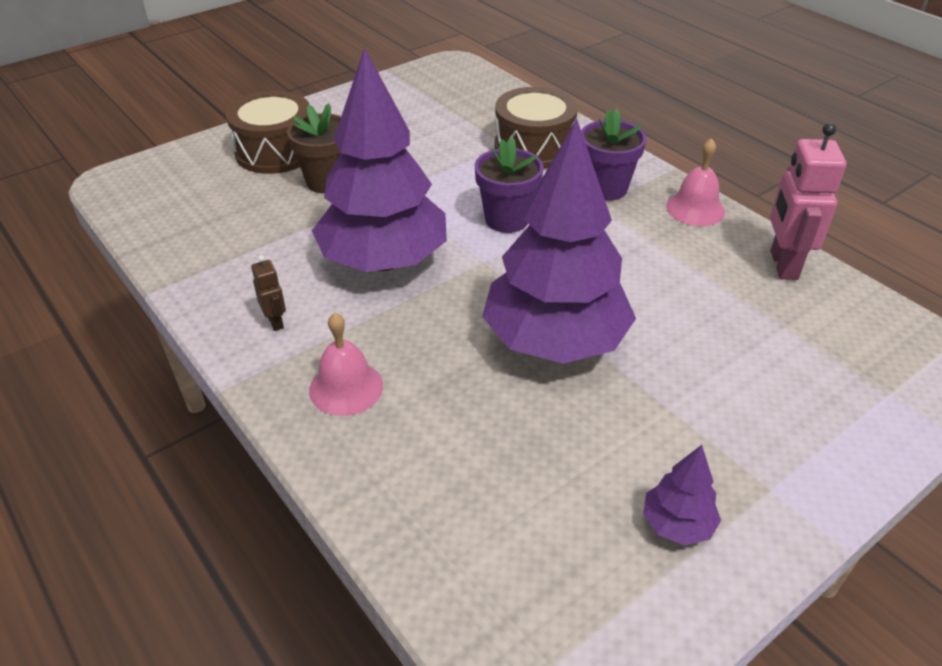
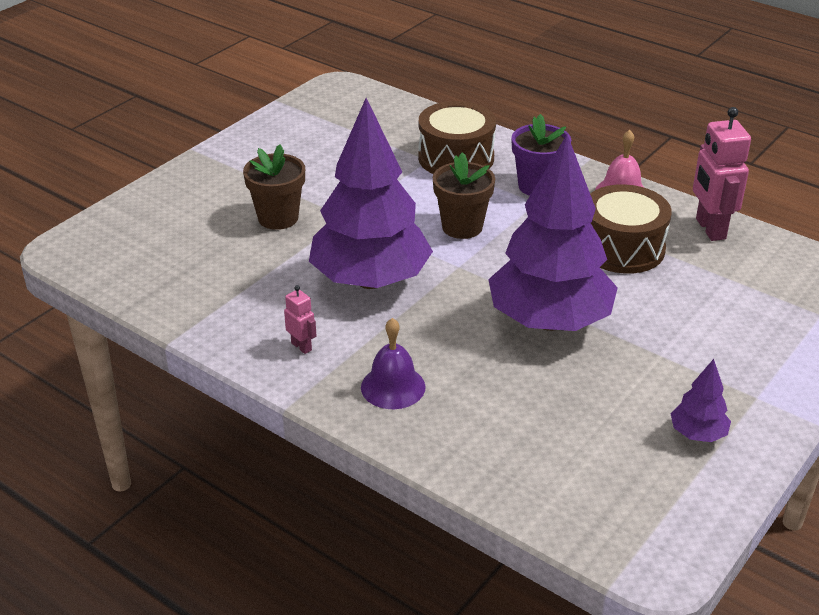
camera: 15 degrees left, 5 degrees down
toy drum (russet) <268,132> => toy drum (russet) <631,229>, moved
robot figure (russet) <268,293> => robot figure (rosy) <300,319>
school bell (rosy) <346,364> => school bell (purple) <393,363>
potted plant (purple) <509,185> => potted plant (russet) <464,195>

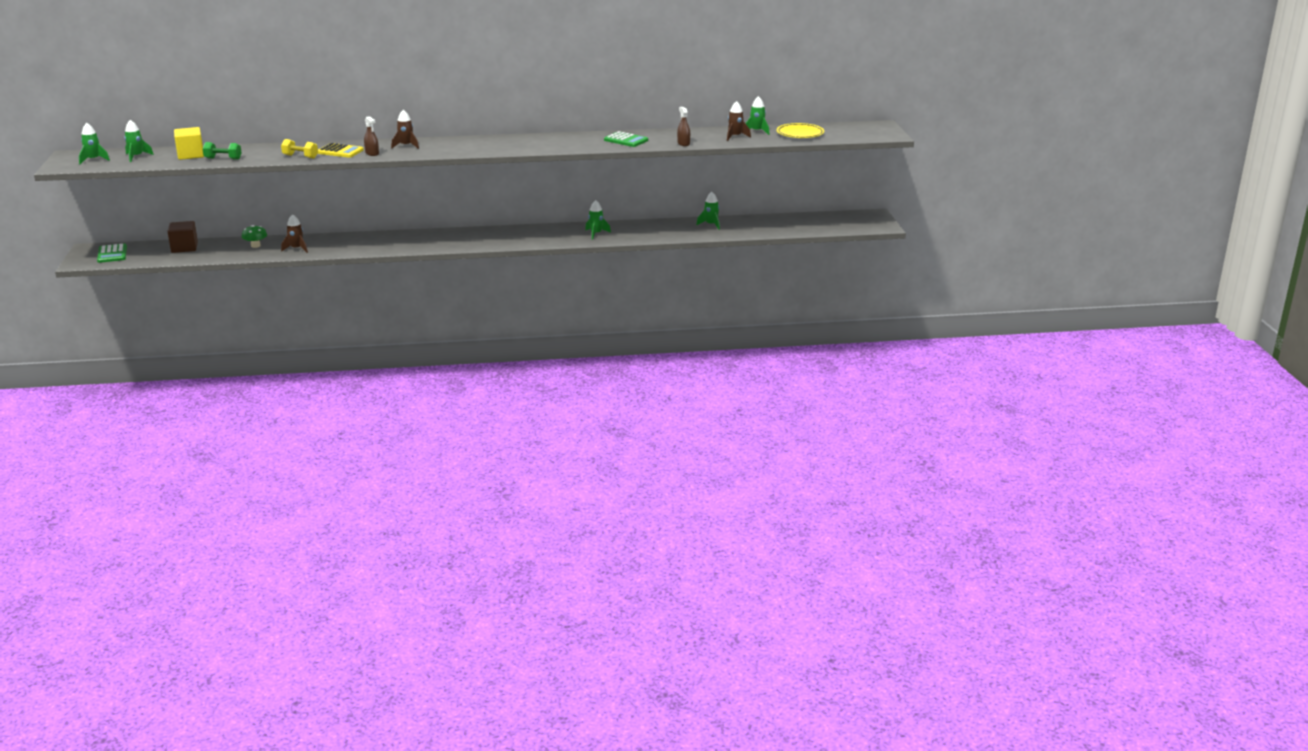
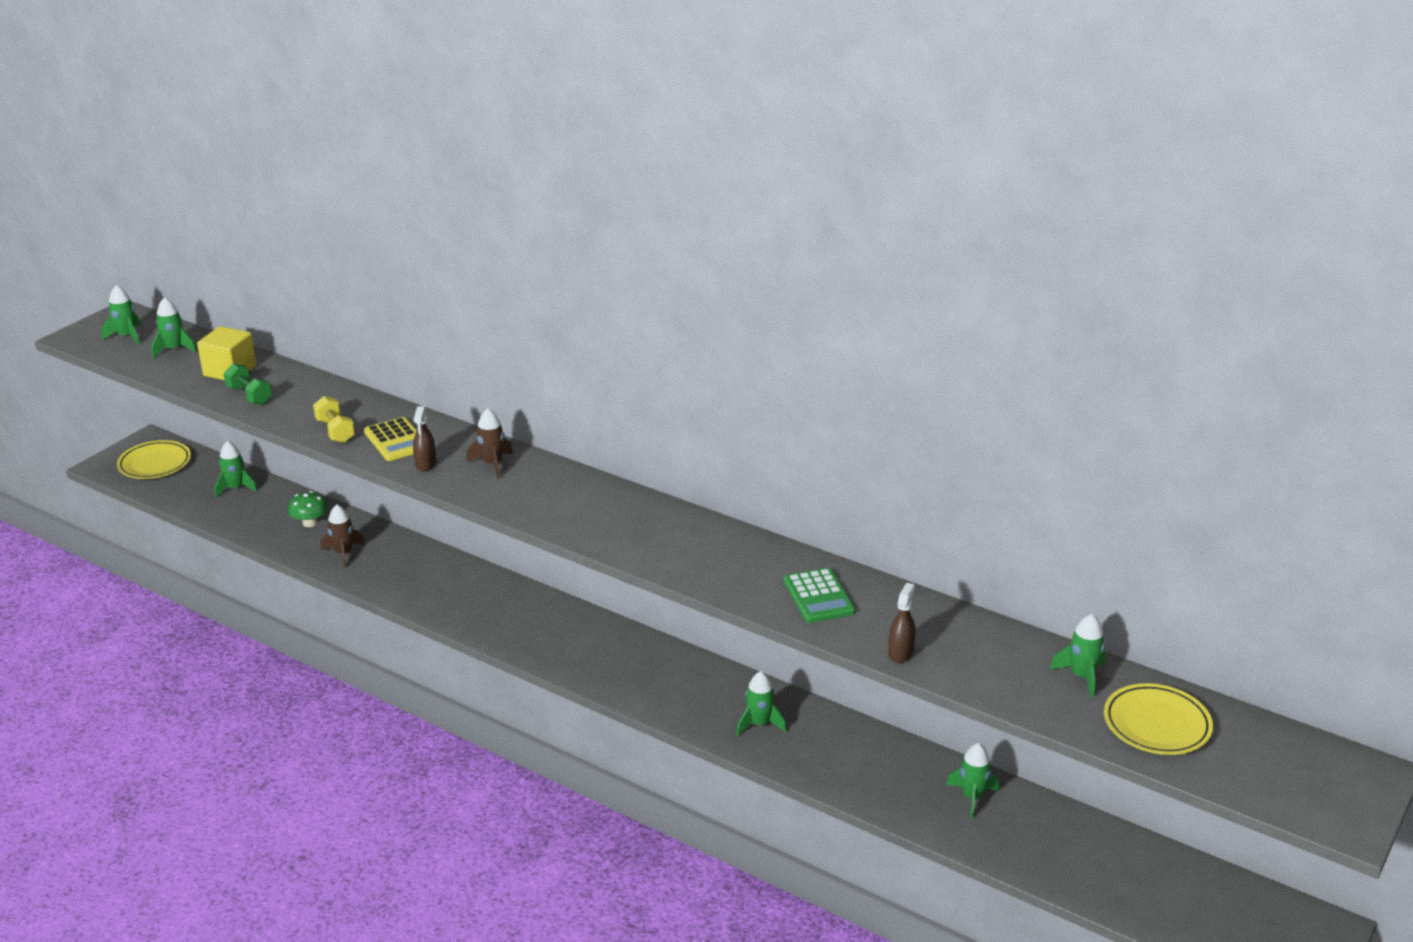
camera: 40 degrees right, 5 degrees up
toy rocket (russet) <739,121> => nothing
pocket calculator (green) <112,253> => dinner plate (yellow) <154,459>
cube (russet) <182,237> => toy rocket (green) <236,469>

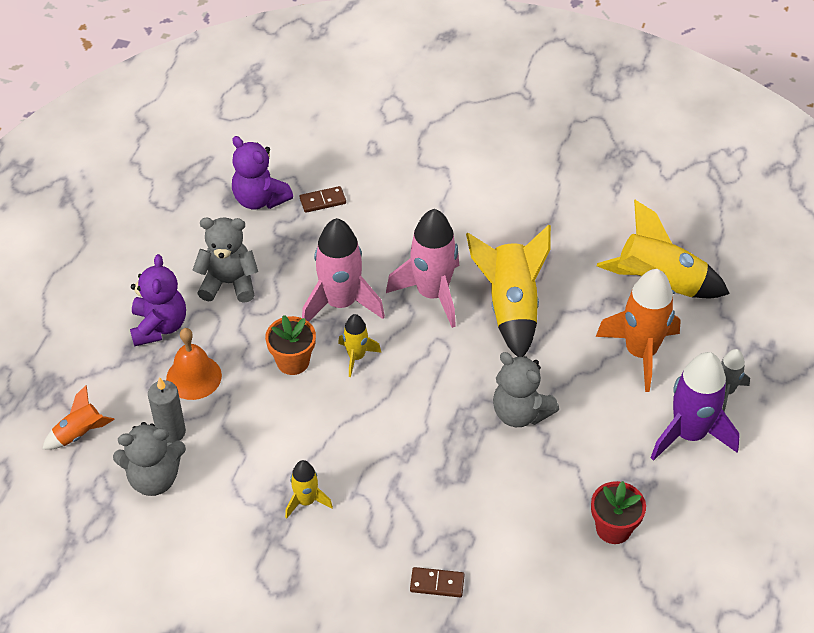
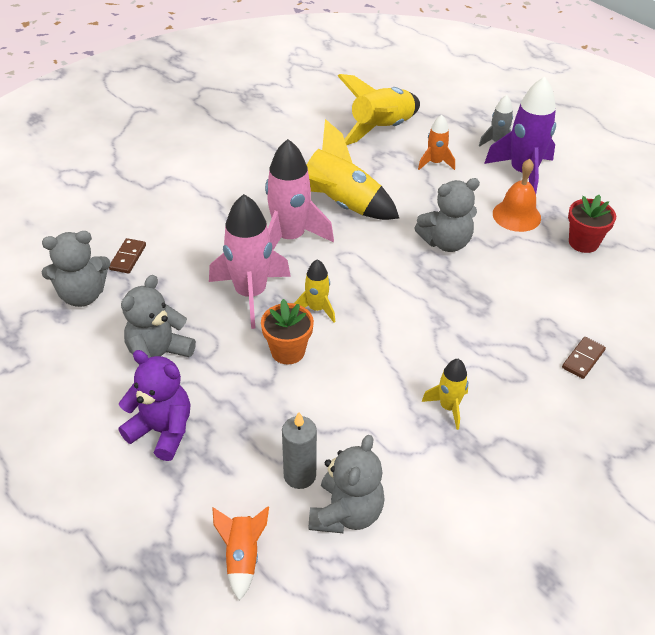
camera: 60 degrees left, 5 degrees down
school bell (orange-coloured) <194,364> => school bell (orange-coloured) <517,195>, moved
stuffed bear (purple) <262,172> => stuffed bear (grey) <76,269>
toy rocket (orange-coloured) <638,330> => toy rocket (orange-coloured) <436,142>, x0.53

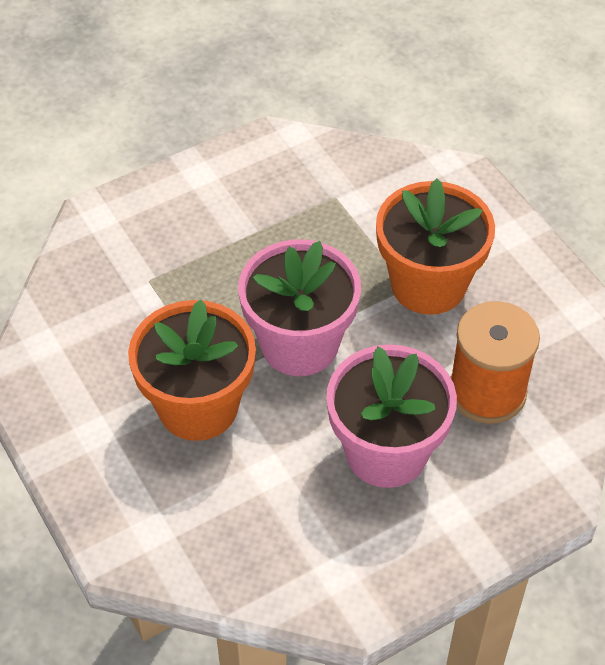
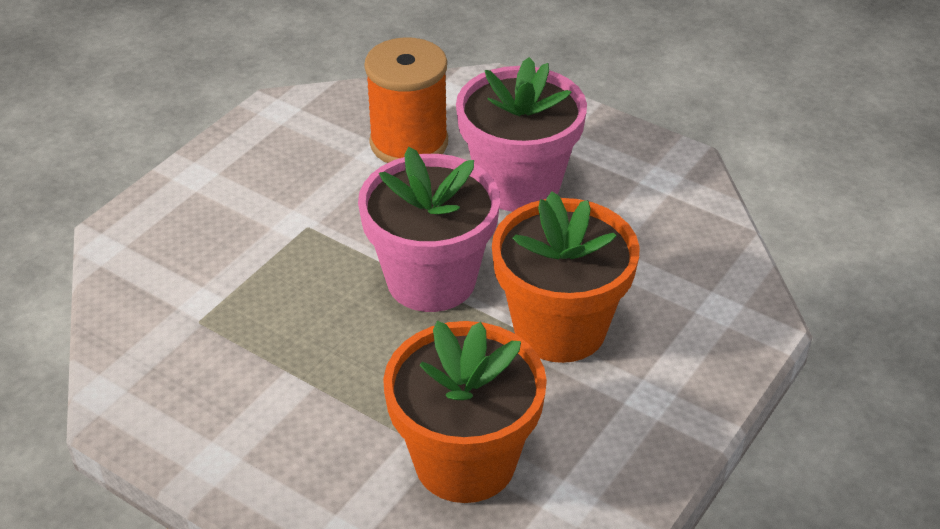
camera: 115 degrees left, 10 degrees down
potted plant (orange-coloured) <435,247> => potted plant (orange-coloured) <465,412>, moved

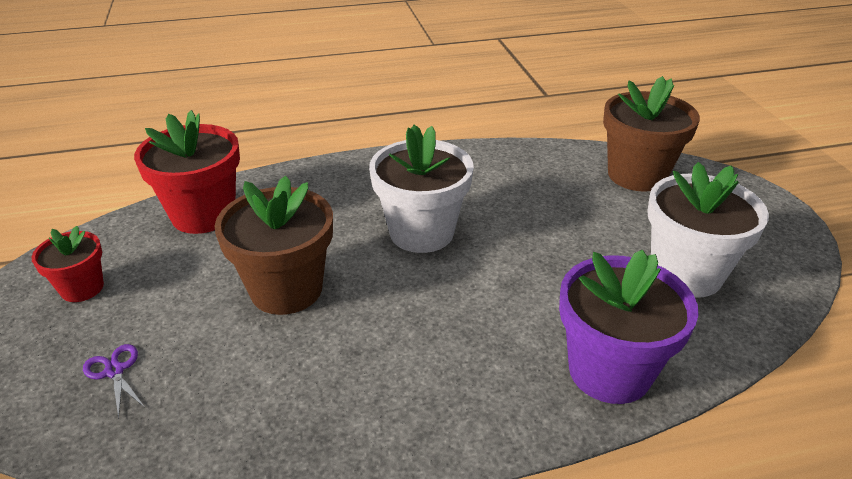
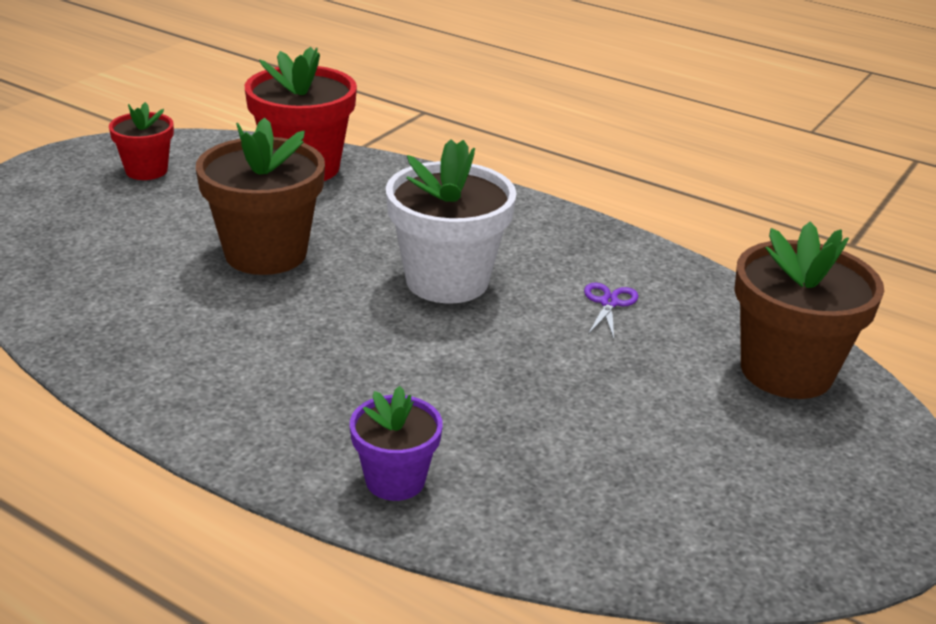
camera: 45 degrees right, 5 degrees down
potted plant (snow-white) <708,230> => nothing
scissors (purple) <114,381> => scissors (purple) <611,311>, moved
potted plant (purple) <629,326> => potted plant (purple) <396,443>, x0.56

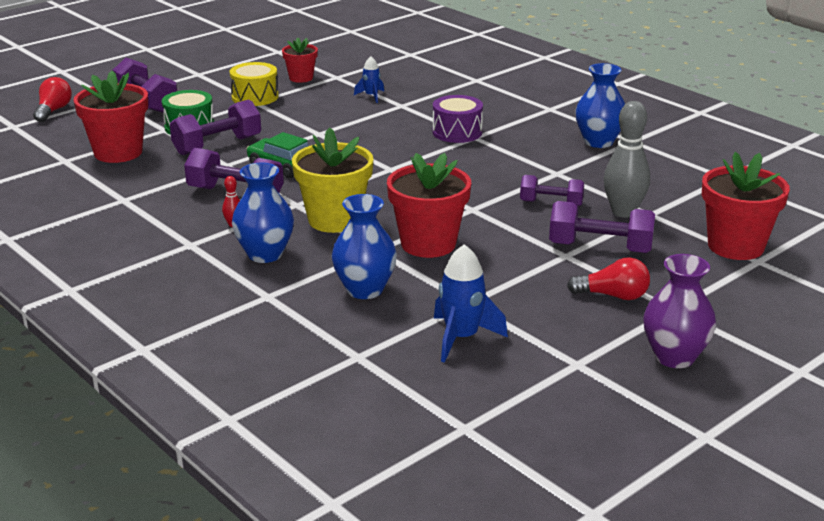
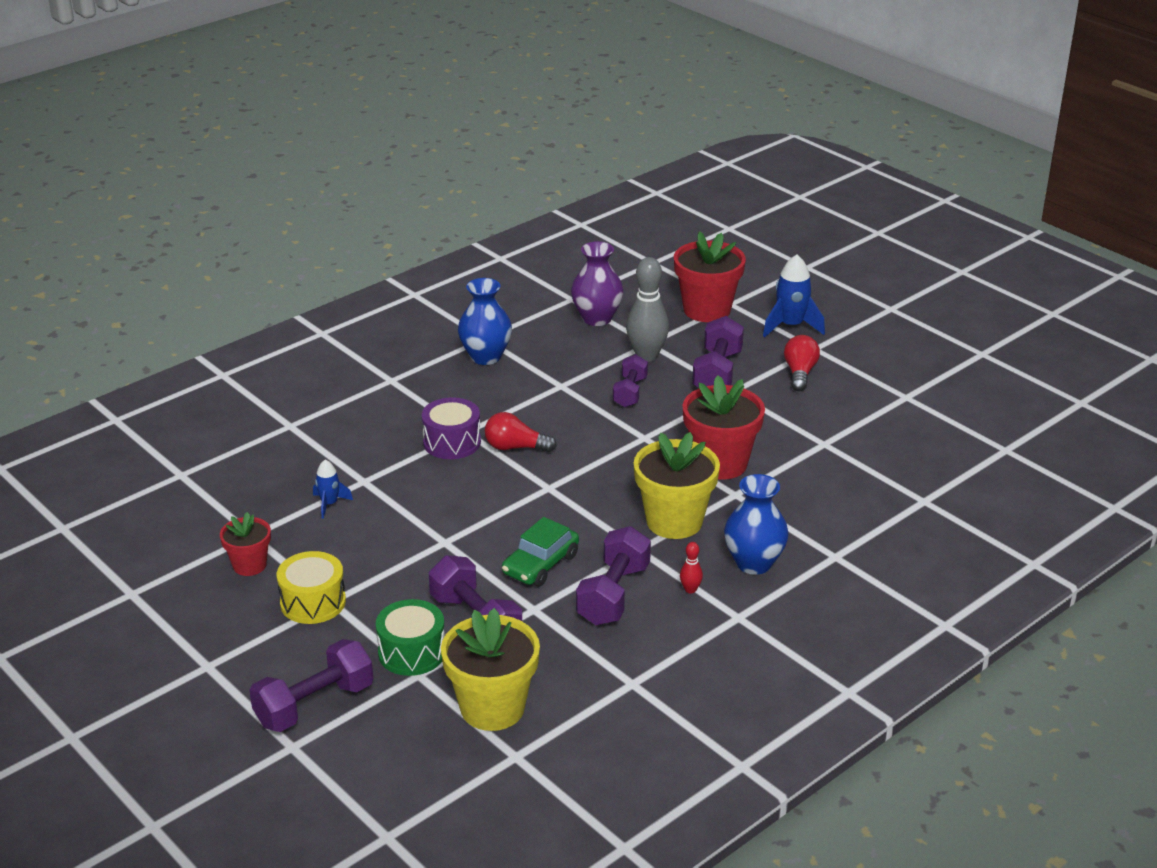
camera: 90 degrees left, 5 degrees up
flower vase (royal blue) <364,246> => nothing
bulb (scarlet) <52,99> => bulb (scarlet) <521,432>, moved
toy rocket (royal blue) <471,303> => toy rocket (royal blue) <794,295>, moved
flower vase (purple) <679,311> => flower vase (purple) <597,283>, moved
potted plant (scarlet) <110,117> => potted plant (yellow) <490,669>

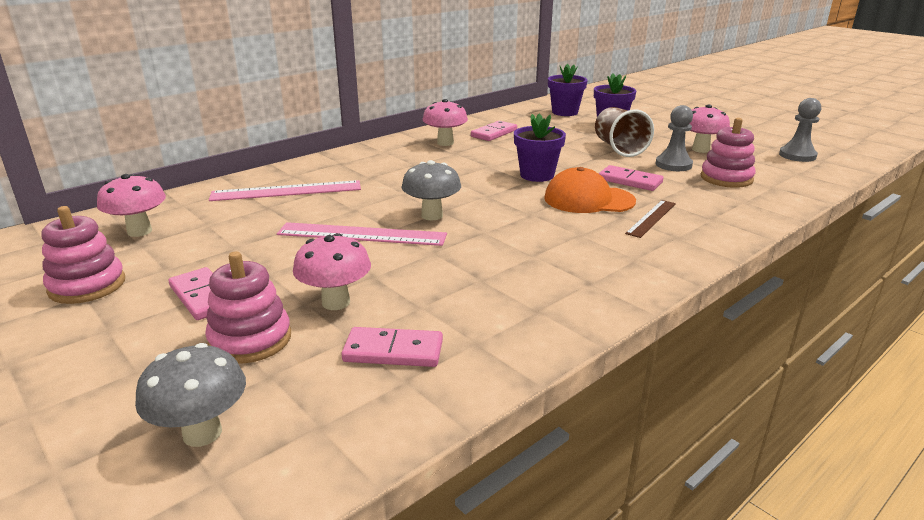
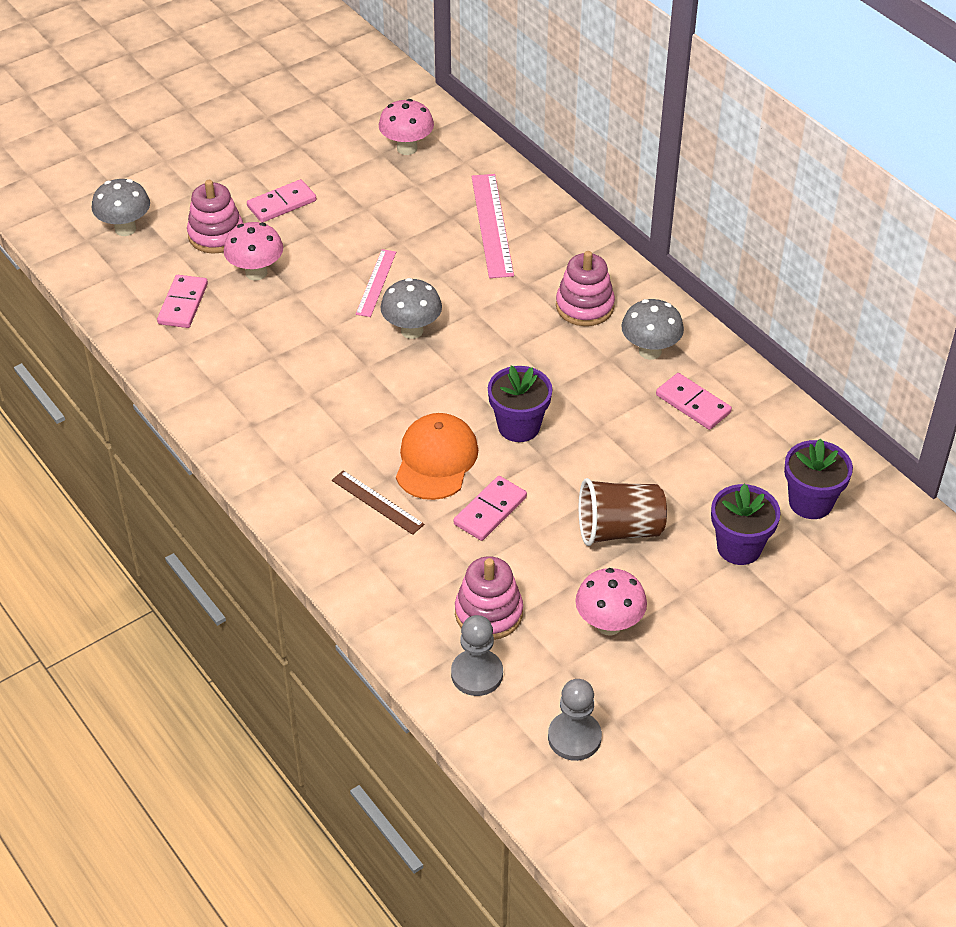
camera: 95 degrees right, 20 degrees up
ring stacker (rosy) <83,255> => ring stacker (rosy) <585,288>, moved
chess pawn (grey) <674,138> => chess pawn (grey) <477,655>, moved
mushroom (rosy) <445,122> => mushroom (grey) <652,329>
straightedge (rosy) <362,234> => straightedge (rosy) <376,283>, x0.61

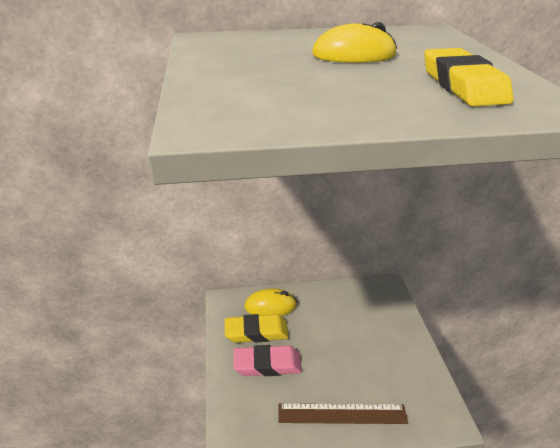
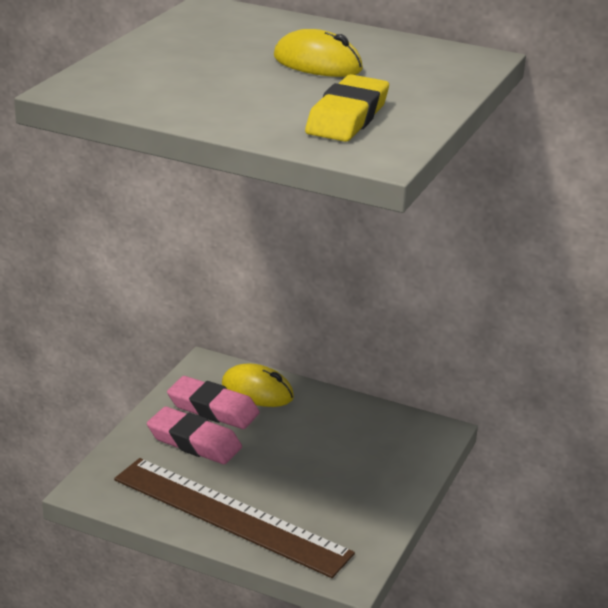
camera: 30 degrees right, 5 degrees down
pencil eraser (yellow) <257,328> => pencil eraser (rosy) <213,402>
straightedge (russet) <343,414> => straightedge (russet) <234,518>, x1.53

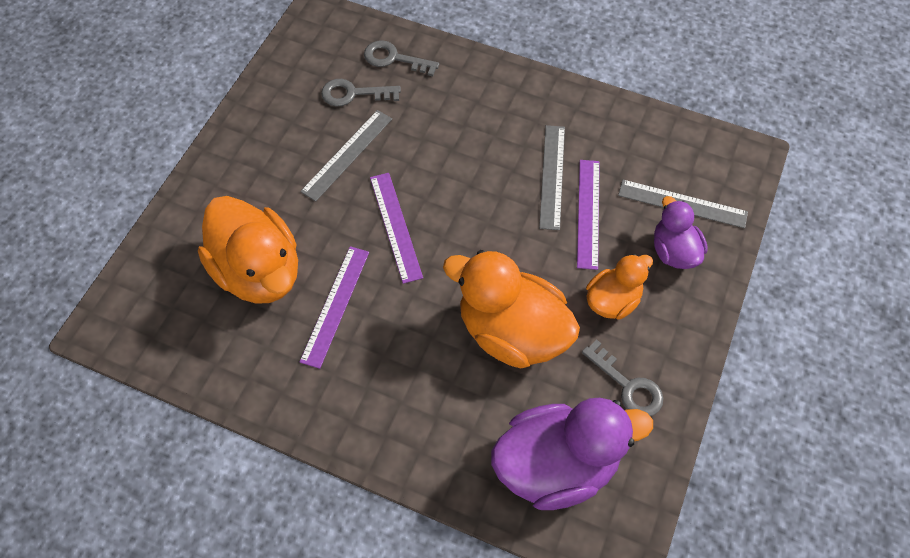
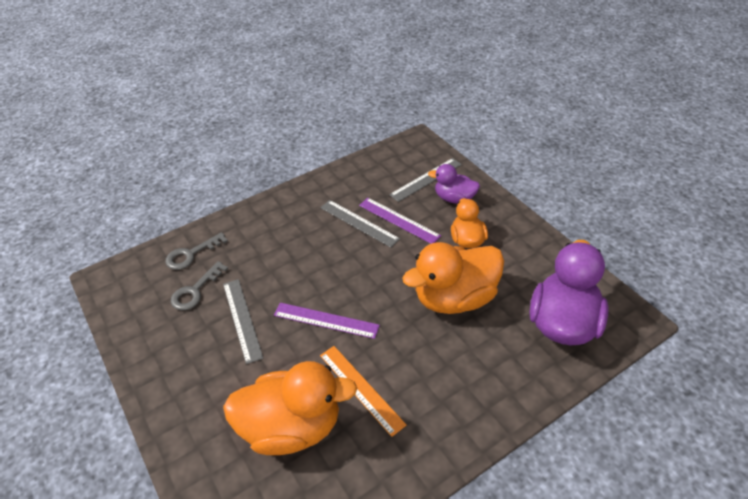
camera: 55 degrees left, 15 degrees down
key (grey) <623,377> => nothing
straightedge (purple) <334,307> => straightedge (orange-coloured) <363,391>

